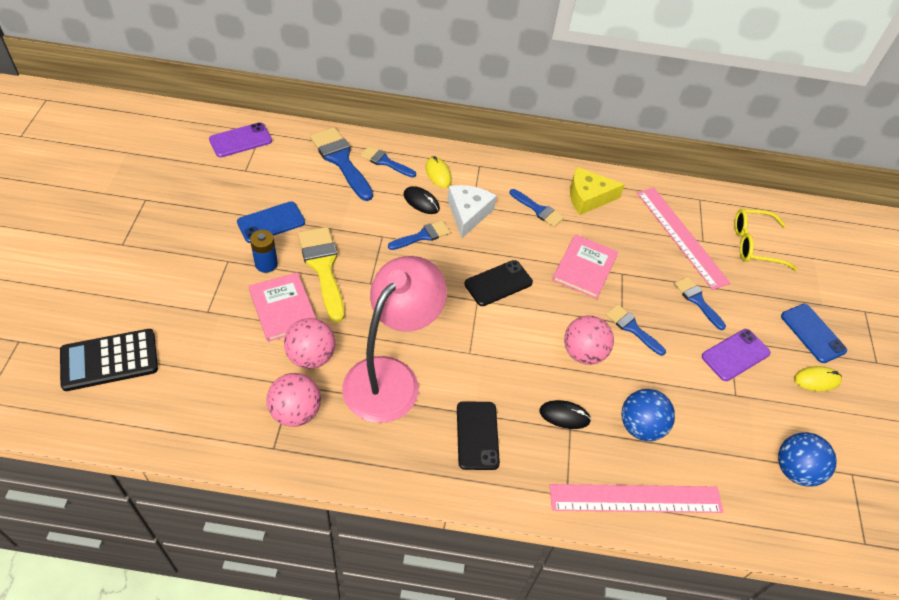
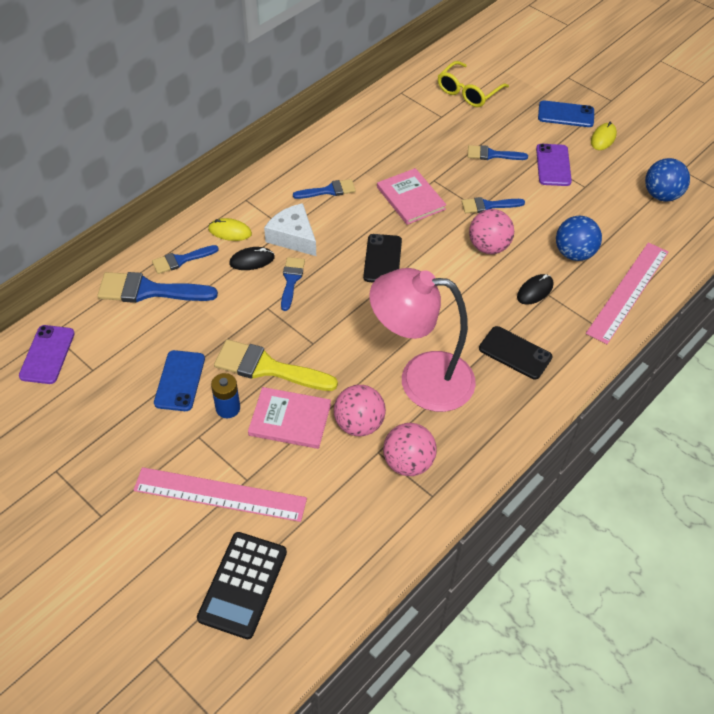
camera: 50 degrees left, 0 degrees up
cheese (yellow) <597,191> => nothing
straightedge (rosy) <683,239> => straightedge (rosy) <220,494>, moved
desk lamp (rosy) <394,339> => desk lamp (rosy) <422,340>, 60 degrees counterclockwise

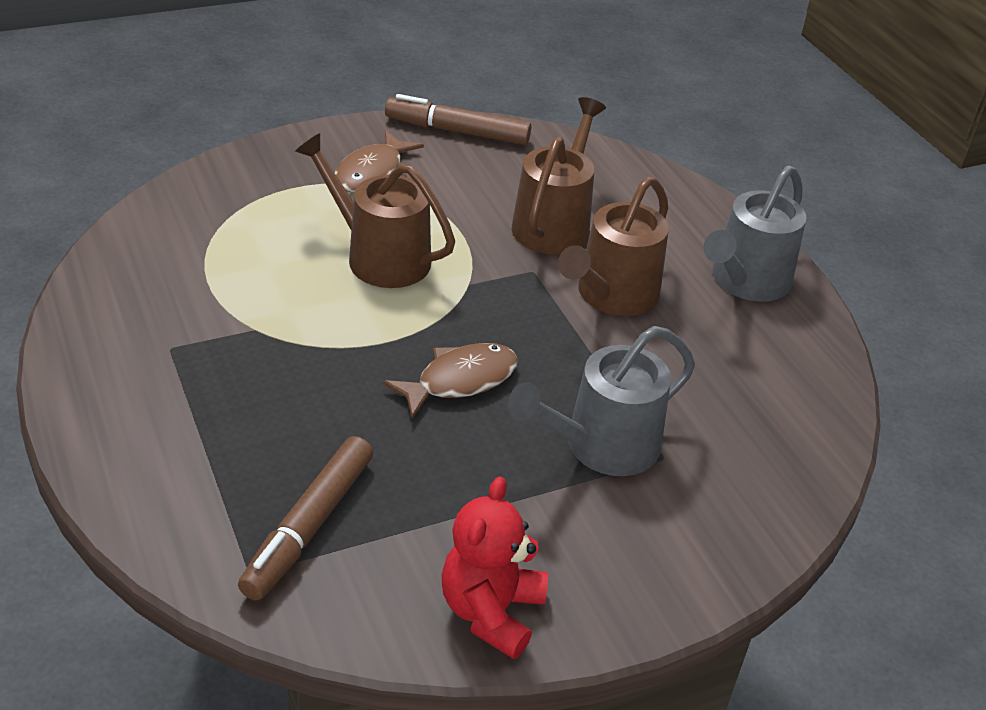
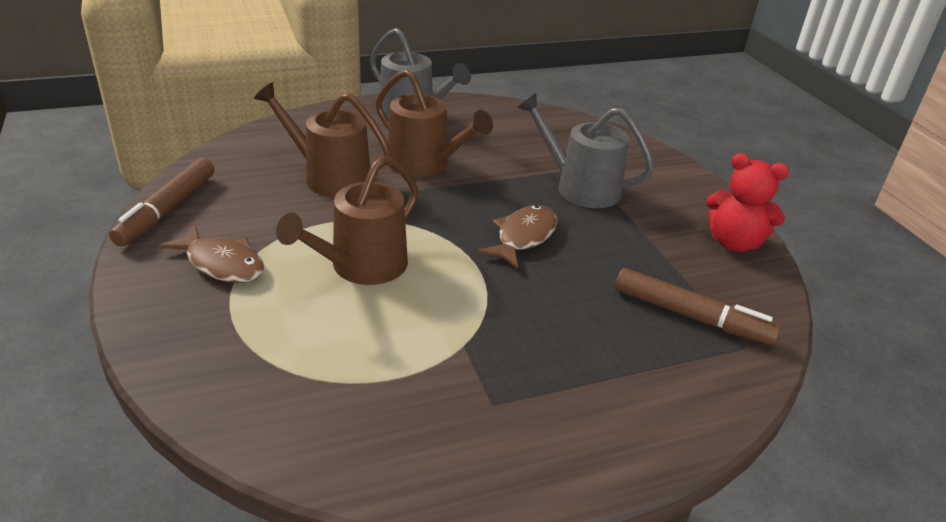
camera: 85 degrees left, 5 degrees down
toy fish (russet) <450,381> => toy fish (russet) <517,237>, 60 degrees clockwise
sprinkling can (grey) <601,401> => sprinkling can (grey) <585,150>, 150 degrees clockwise

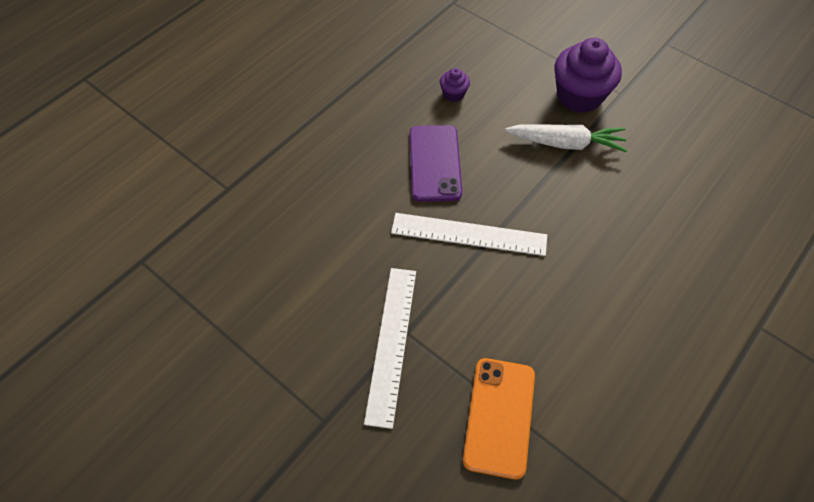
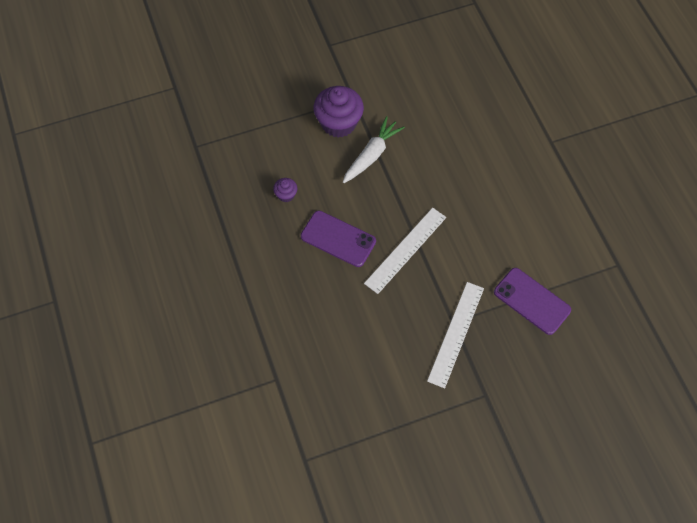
camera: 60 degrees left, 5 degrees up
mobile phone (orange-coloured) <499,419> => mobile phone (purple) <532,301>
straightedge (snow-white) <390,348> => straightedge (snow-white) <455,335>, 75 degrees clockwise

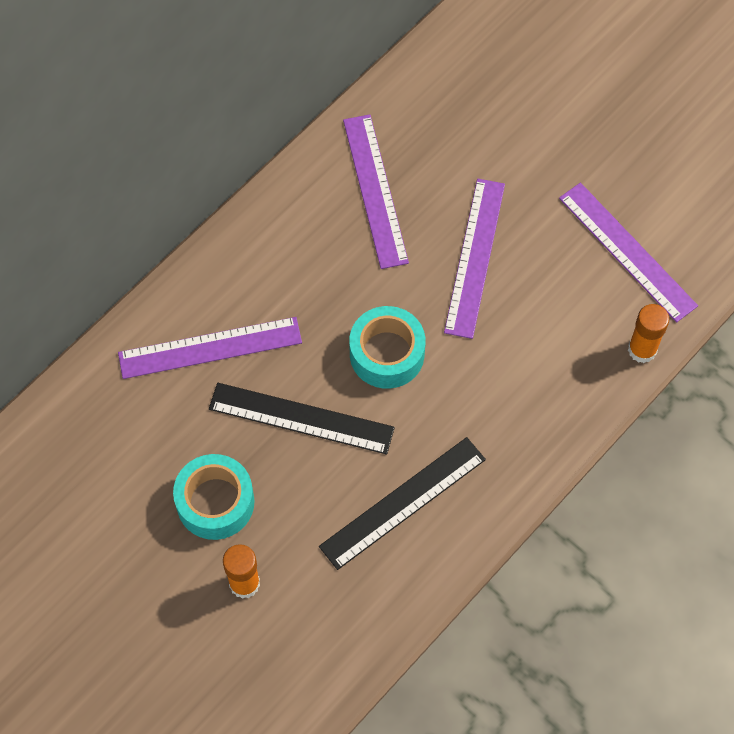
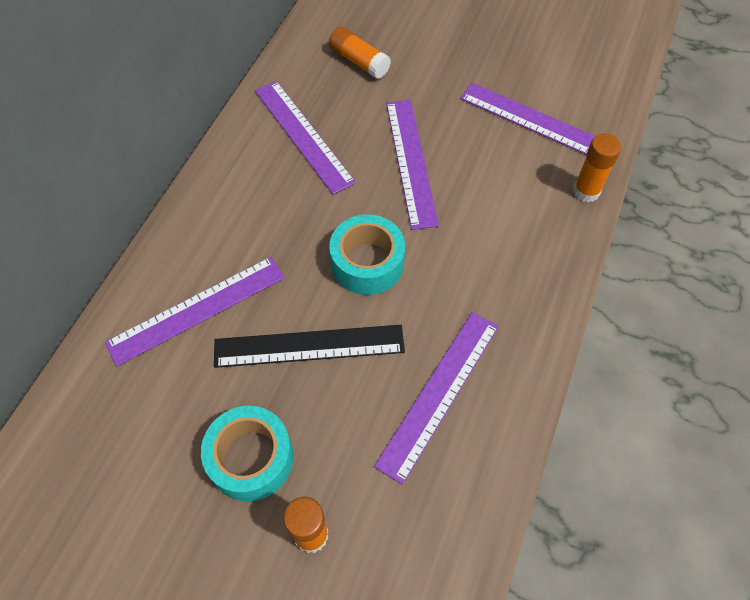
camera: 20 degrees left, 5 degrees down
nothing => glue (orange-coloured) <360,53>
straightedge (jet-black) <402,503> => straightedge (purple) <436,398>

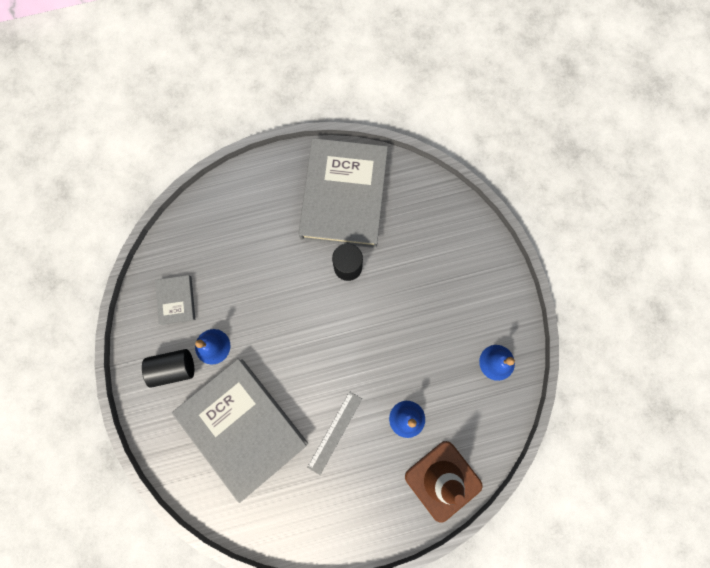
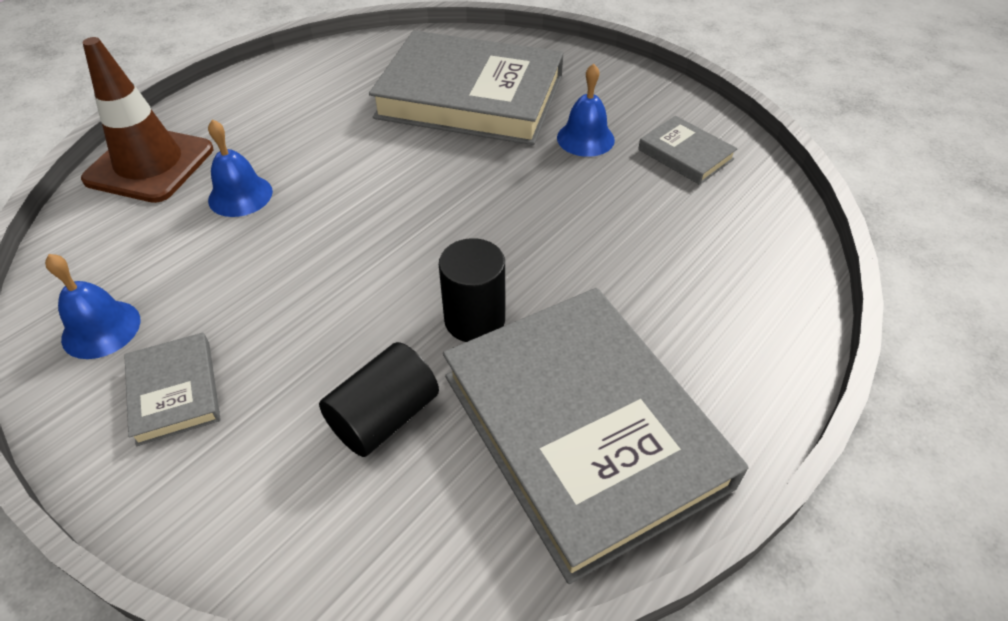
camera: 145 degrees right, 30 degrees down
straightedge (grey) <334,433> => nothing
nothing => book (grey) <172,389>
solid cylinder (jet-black) <168,368> => solid cylinder (jet-black) <379,399>, moved

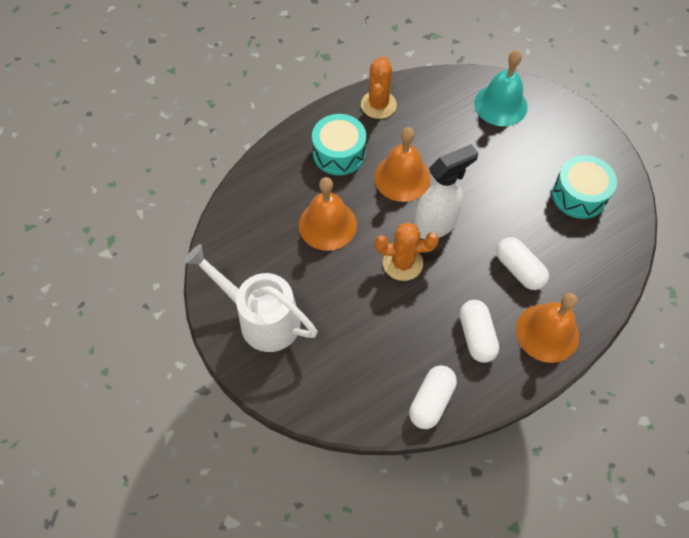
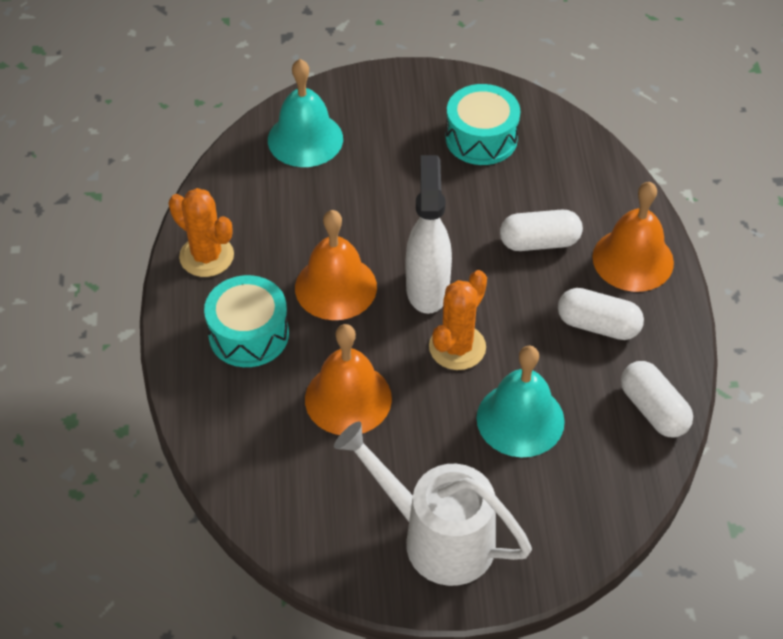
camera: 60 degrees left, 10 degrees down
nothing => school bell (aqua) <521,401>
sprinkling can (snow-white) <251,298> => sprinkling can (snow-white) <433,504>, 60 degrees clockwise

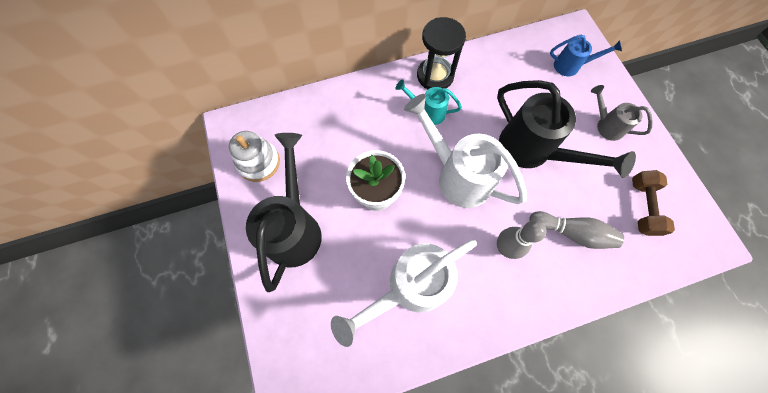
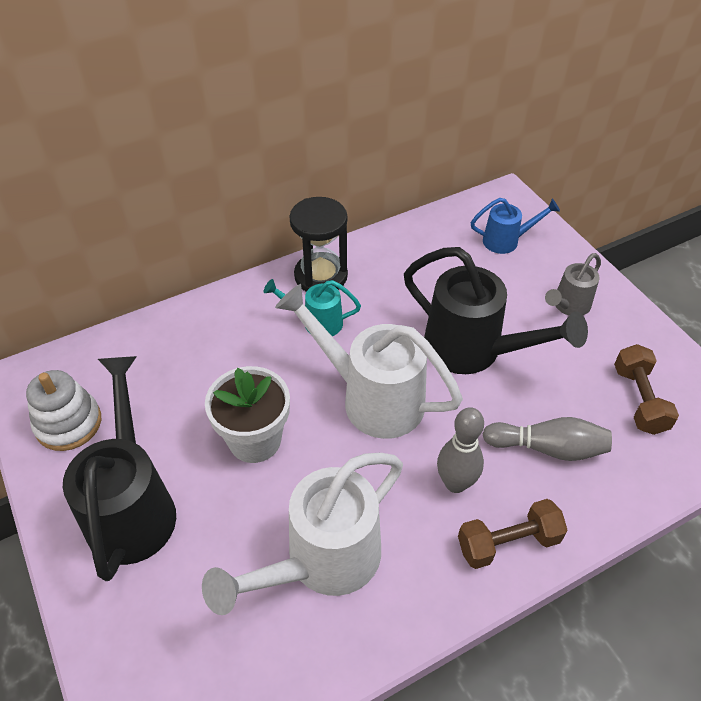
camera: 10 degrees left, 20 degrees down
nothing => dumbbell (russet) <513,534>
sprinkling can (grey) <622,113> => sprinkling can (grey) <573,284>, 75 degrees counterclockwise

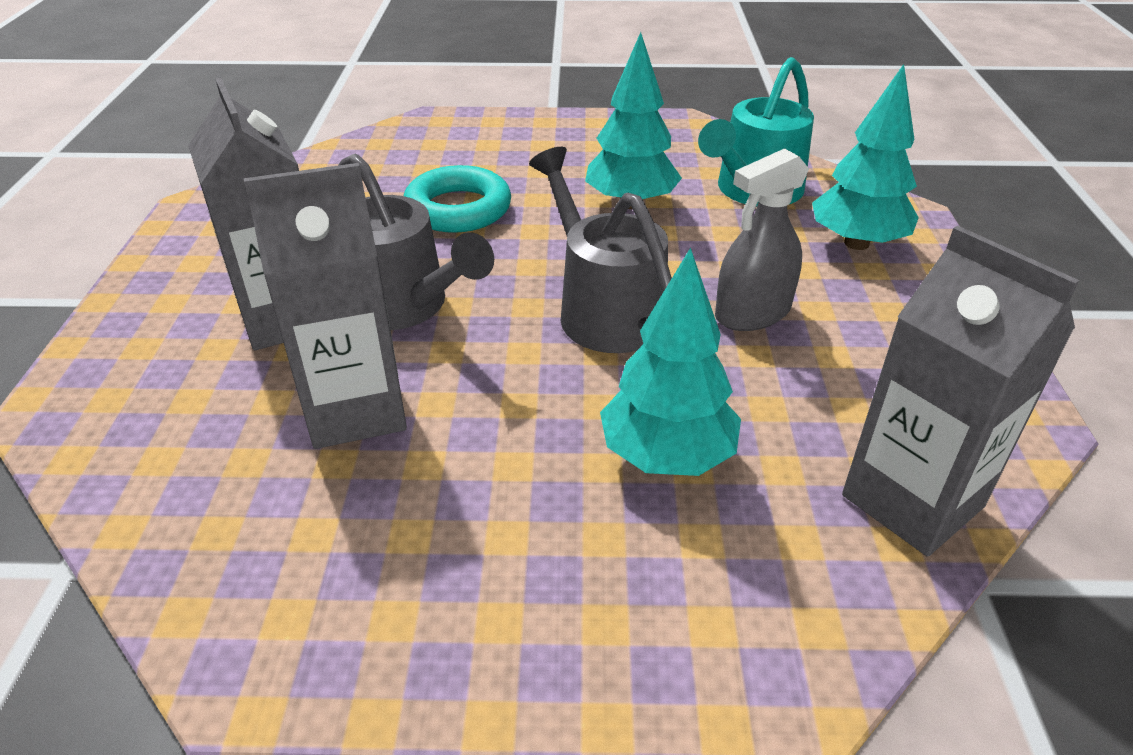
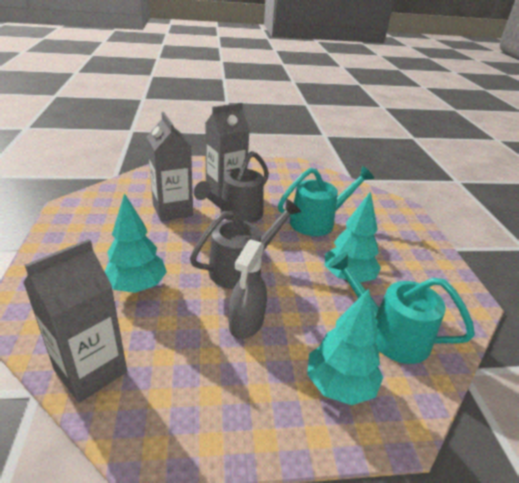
camera: 80 degrees right, 5 degrees down
ring (aqua) <457,199> => sprinkling can (aqua) <326,201>
spray cleaner (grey) <762,239> => spray cleaner (grey) <248,289>, 120 degrees counterclockwise

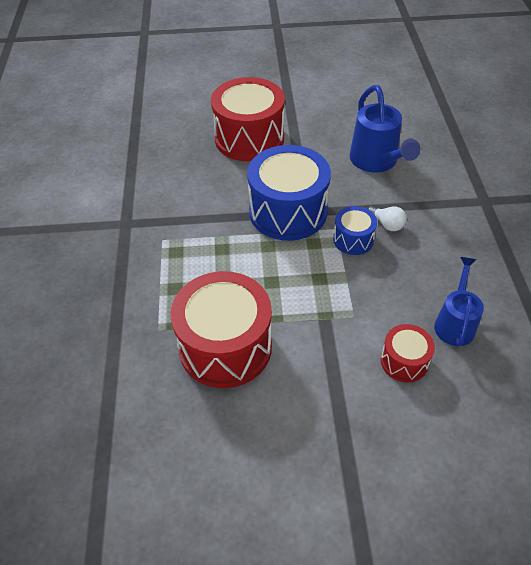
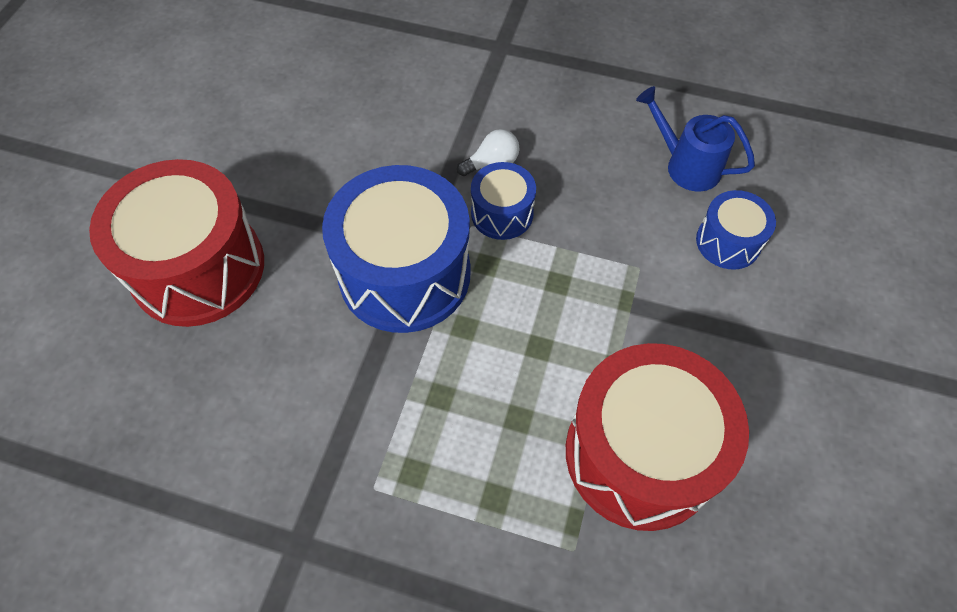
camera: 70 degrees left, 10 degrees up
sprinkling can (royal blue) <385,128> => nothing
toy drum (scarlet) <408,353> => toy drum (royal blue) <736,230>

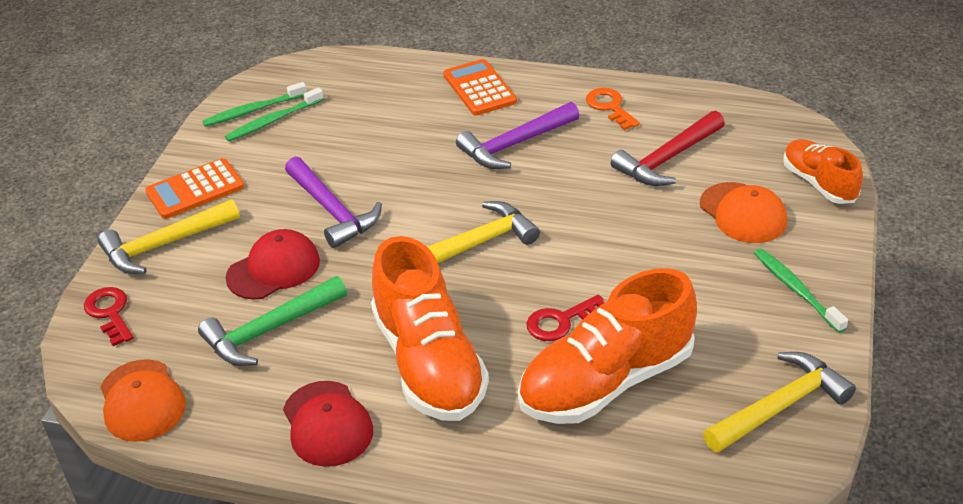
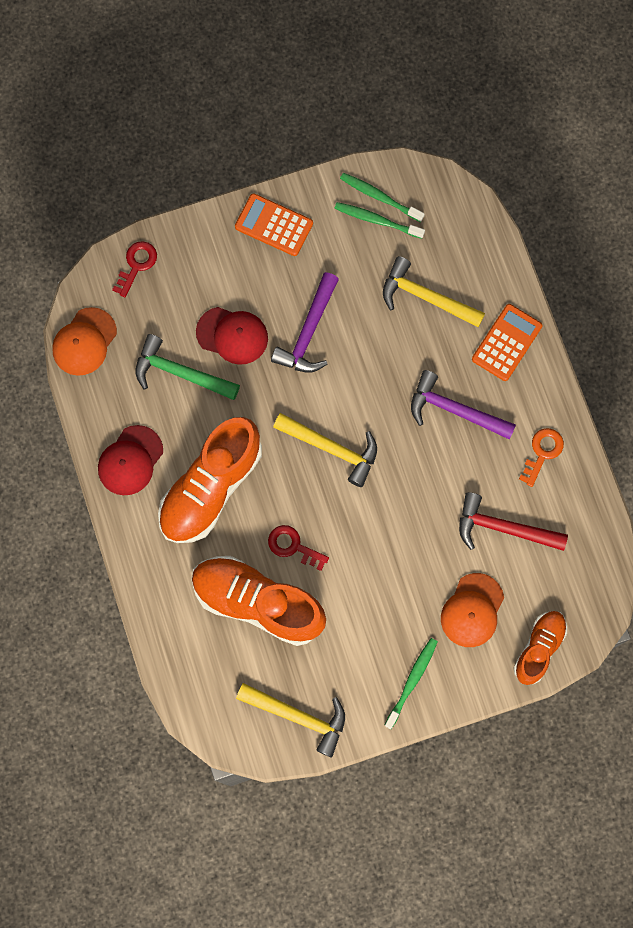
camera: 55 degrees right, 35 degrees up
hammer (yellow) <169,236> => hammer (yellow) <434,291>, moved

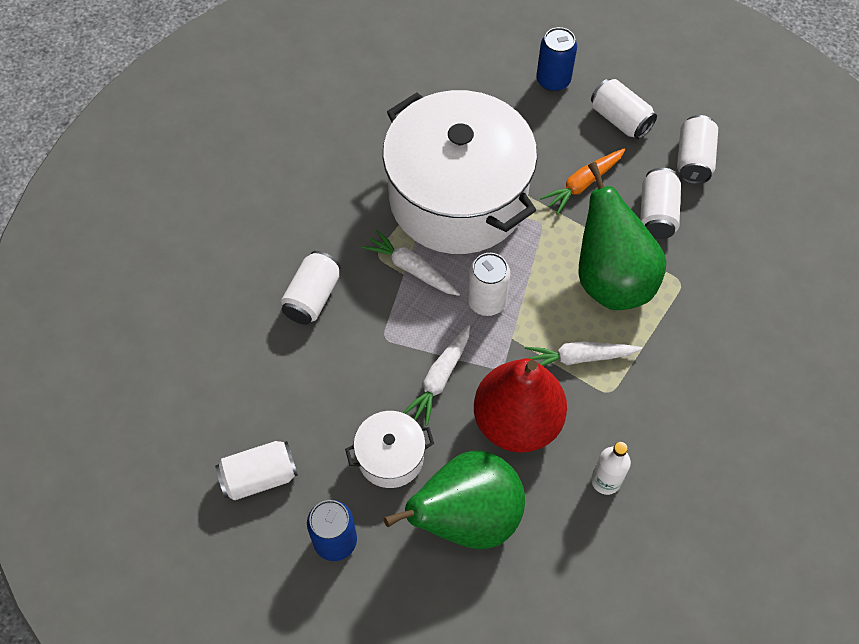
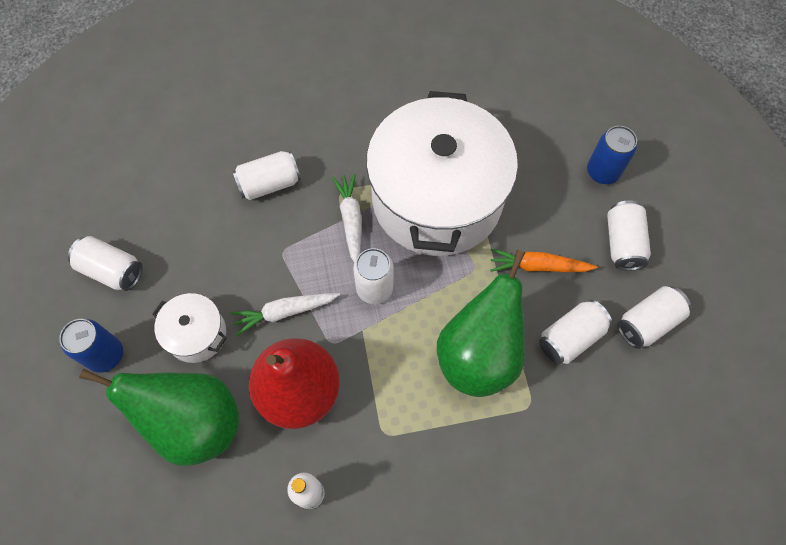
camera: 45 degrees right, 5 degrees up
toy carrot (snow-white) <583,353> => nothing

